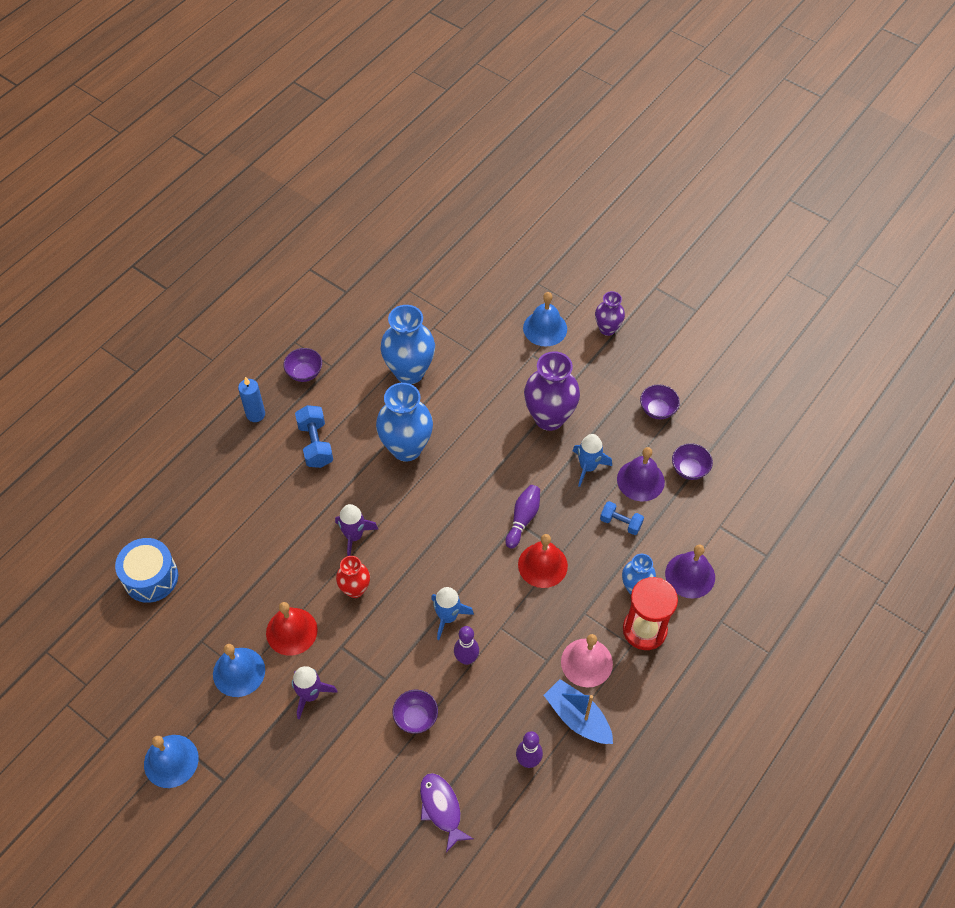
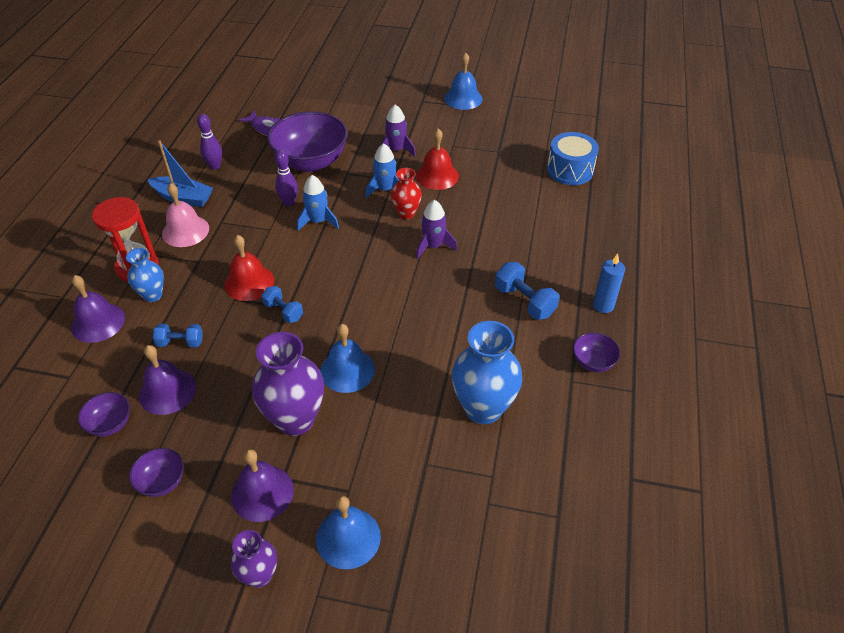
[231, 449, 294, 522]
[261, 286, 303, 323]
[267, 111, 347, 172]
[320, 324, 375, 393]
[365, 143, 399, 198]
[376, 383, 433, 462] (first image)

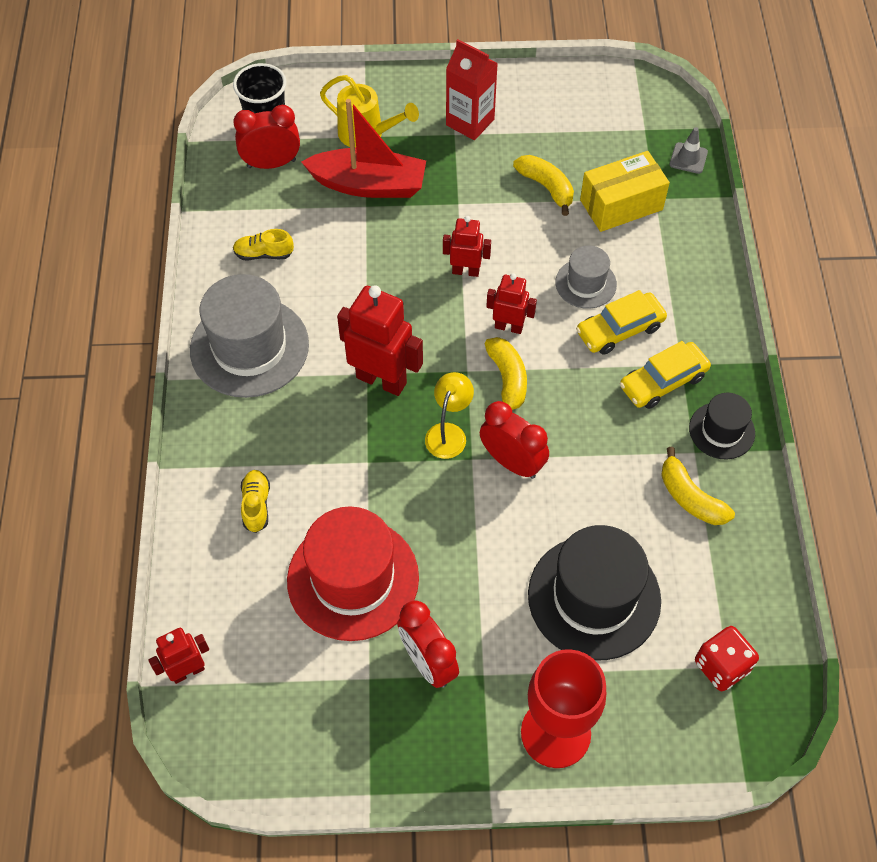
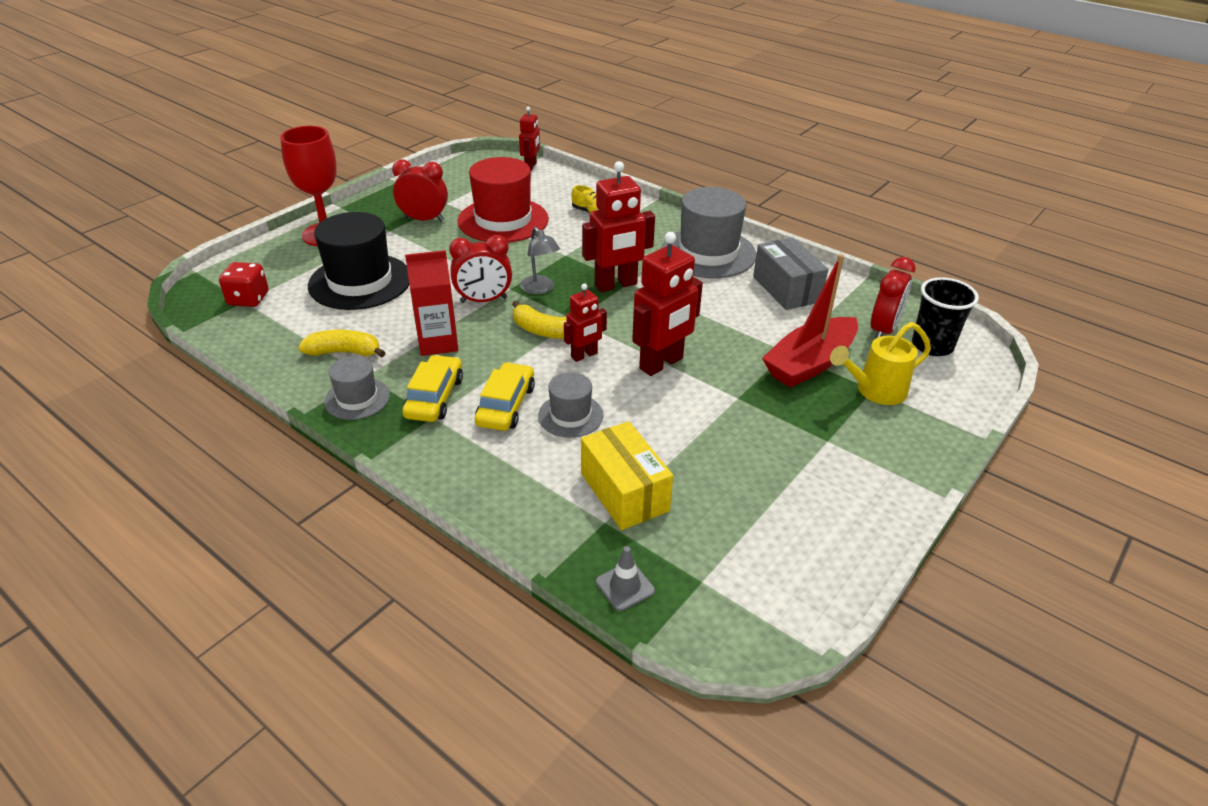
[324, 356, 390, 420]
[405, 250, 458, 356]
[520, 227, 560, 294]
[581, 421, 673, 530]
[632, 232, 703, 376]
[753, 237, 829, 310]
[513, 155, 574, 216] (first image)

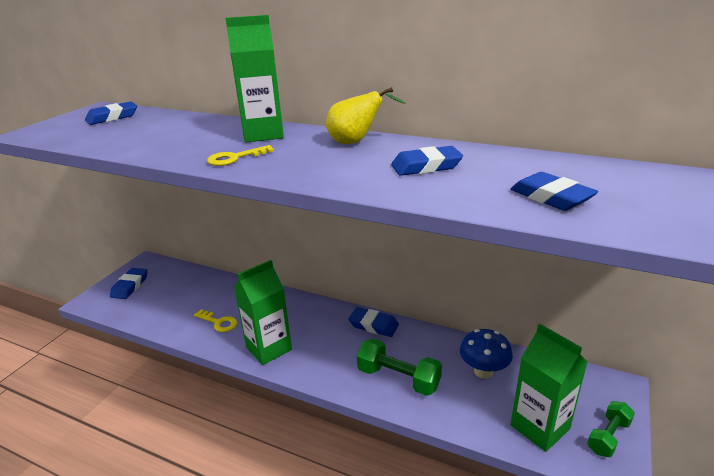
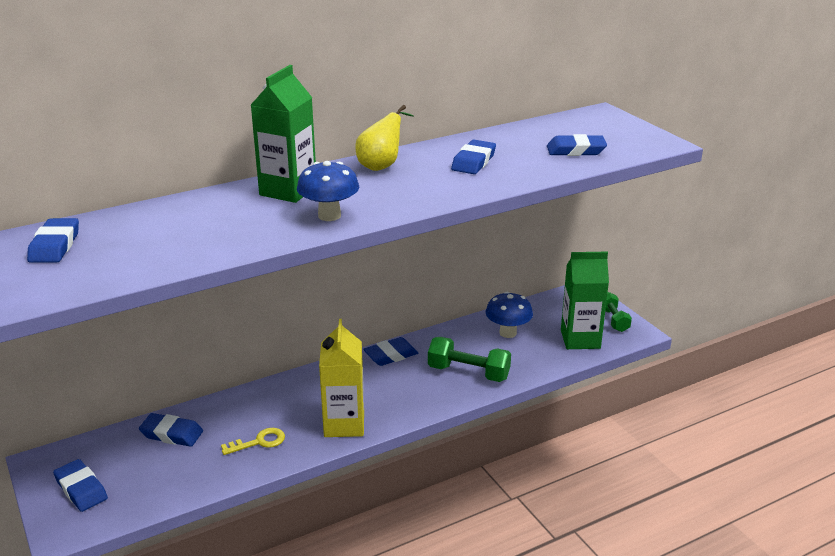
[139, 413, 203, 447]
[297, 161, 359, 221]
[319, 319, 364, 437]
[428, 337, 511, 382]

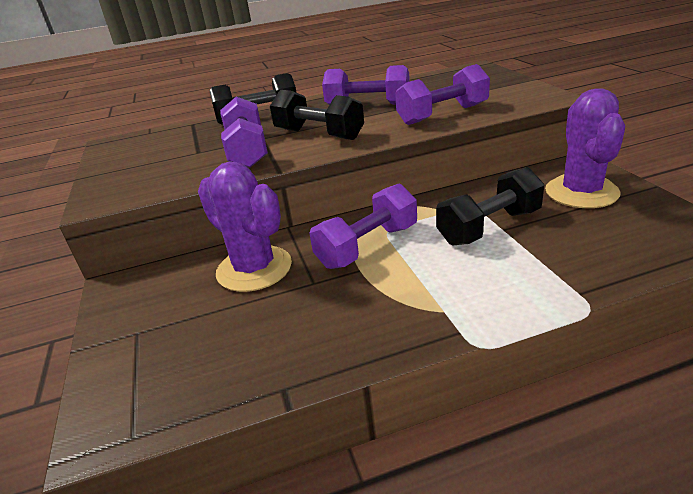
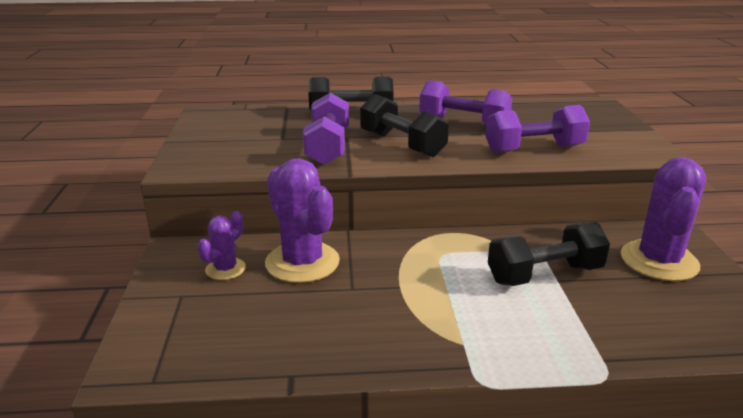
[197, 211, 246, 280]
[309, 184, 417, 269] (first image)

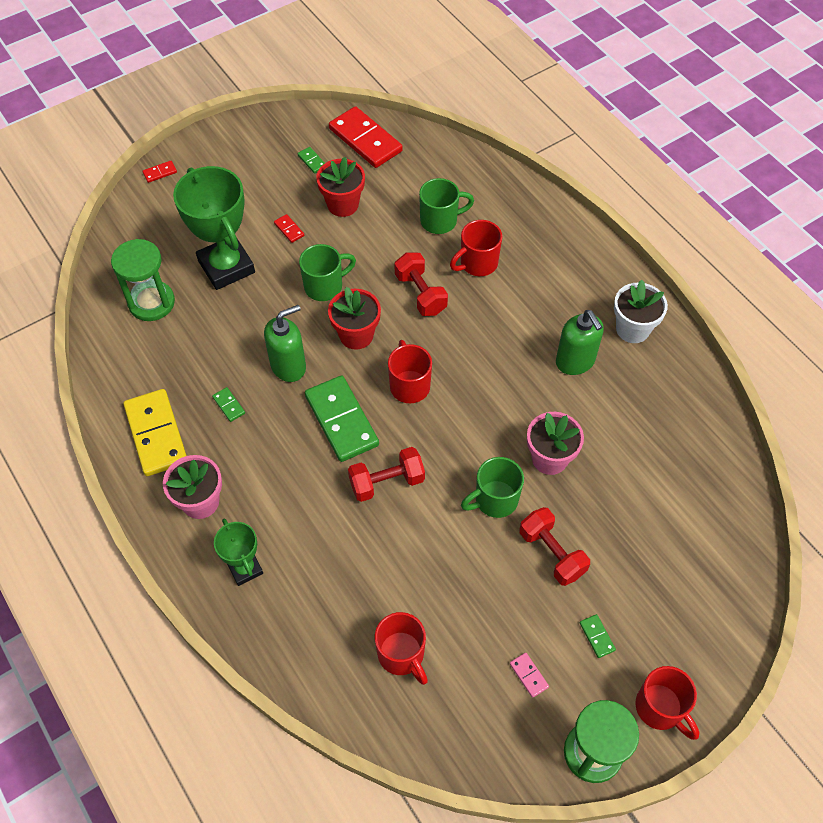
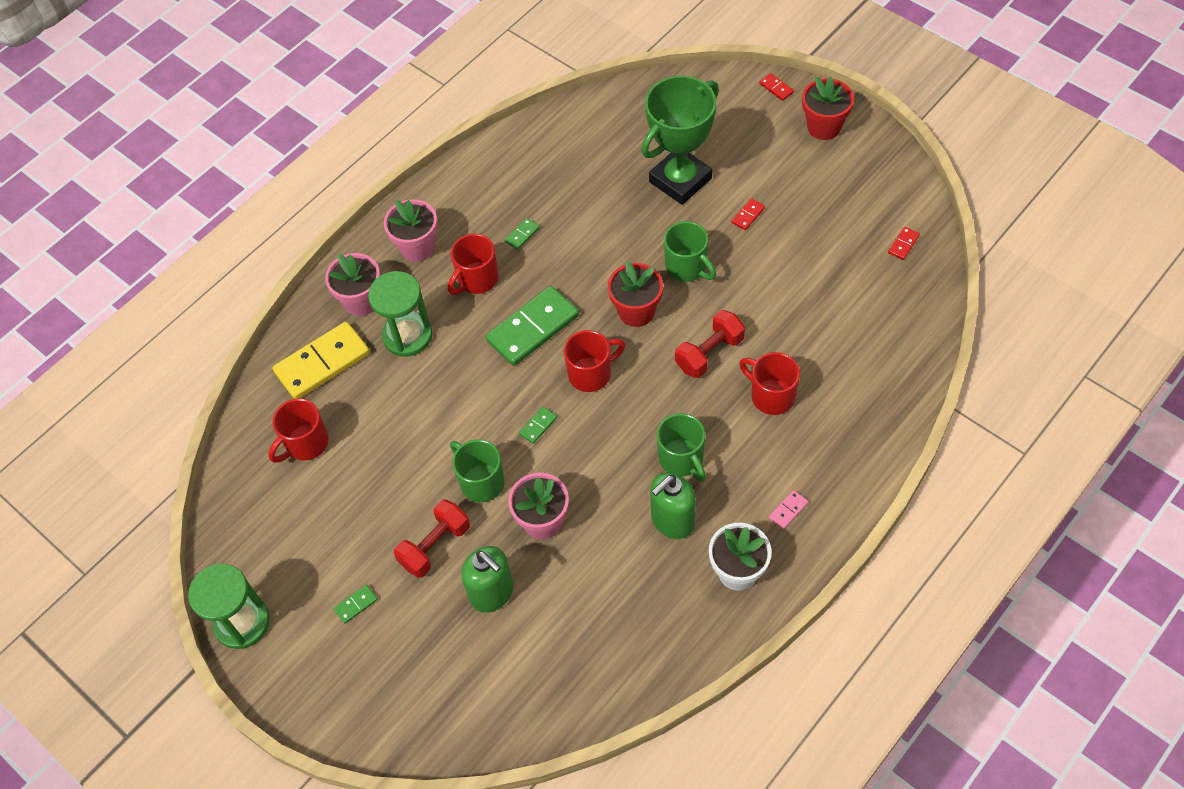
[273, 321, 370, 399]
[325, 253, 380, 316]
[368, 271, 433, 357]
[448, 234, 499, 295]
[461, 546, 514, 613]
[519, 407, 557, 444]
[657, 413, 706, 482]
[769, 490, 809, 529]
[802, 77, 854, 140]
[888, 227, 920, 260]
[348, 447, 425, 502] (first image)

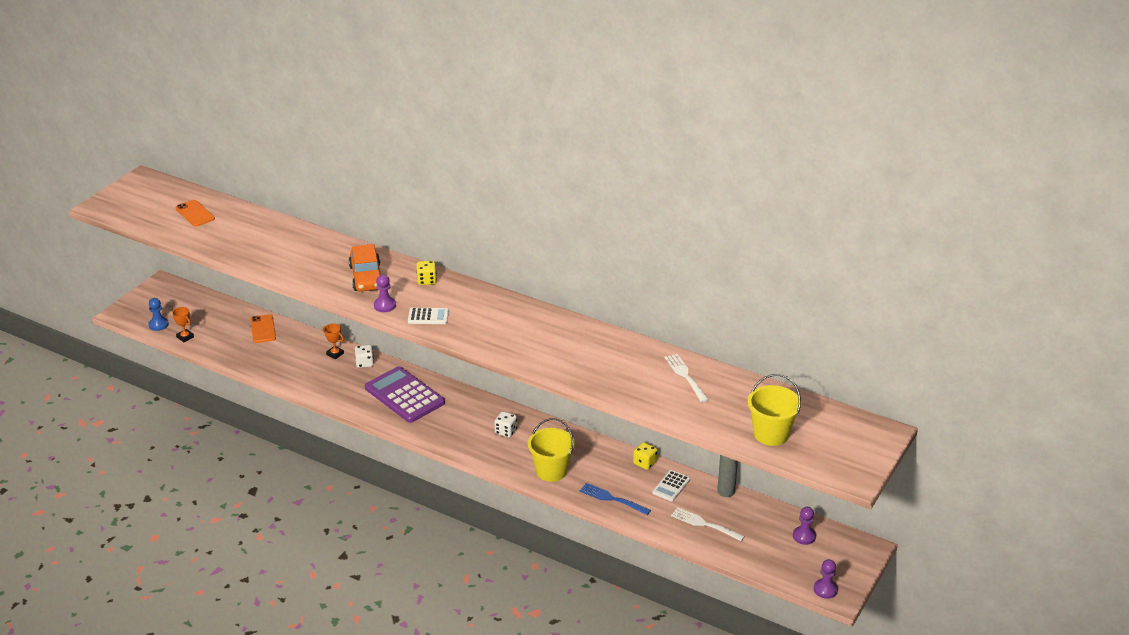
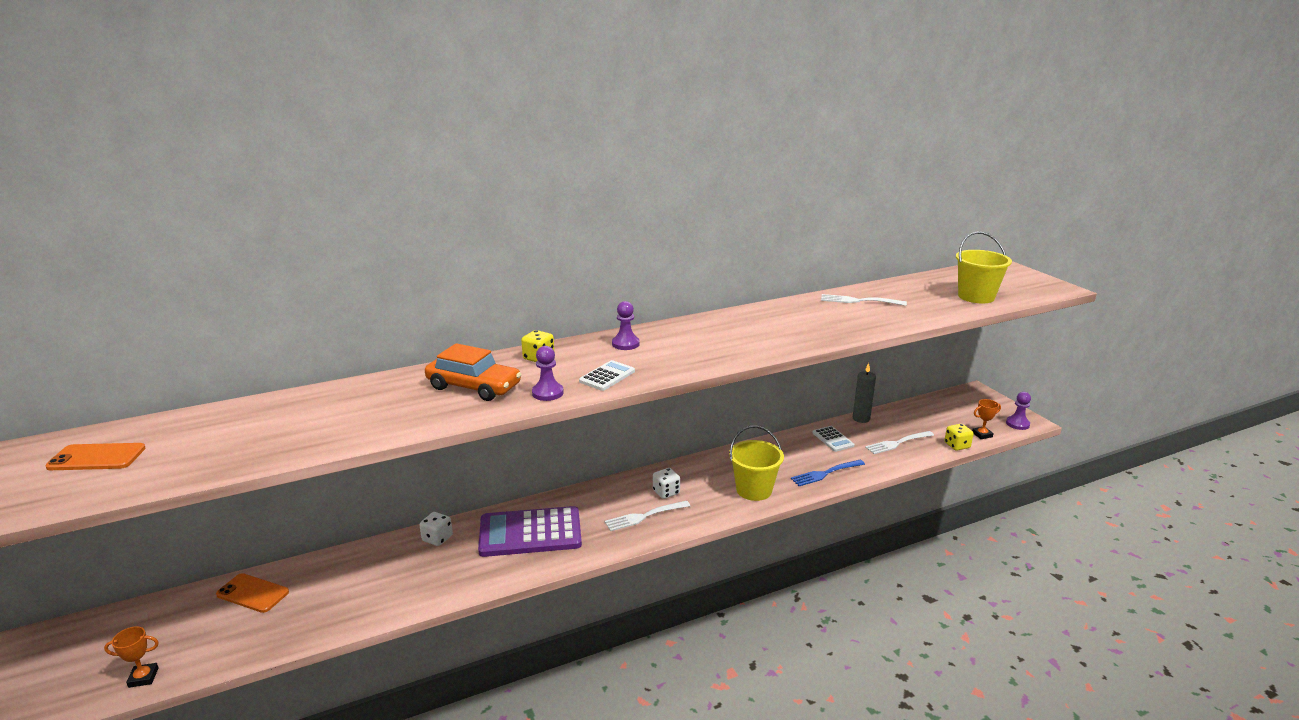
[605, 501, 690, 531]
[612, 301, 640, 350]
[944, 424, 974, 451]
[972, 399, 1001, 439]
[148, 298, 169, 331] (first image)

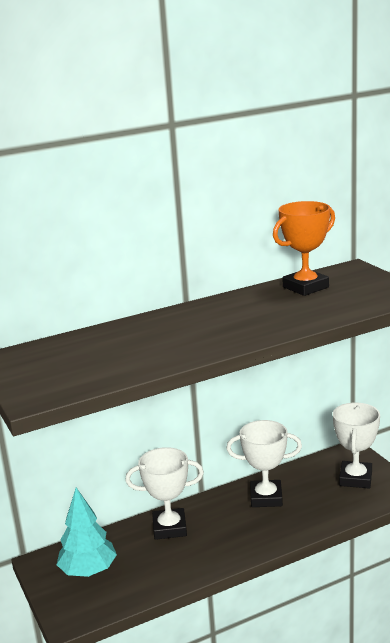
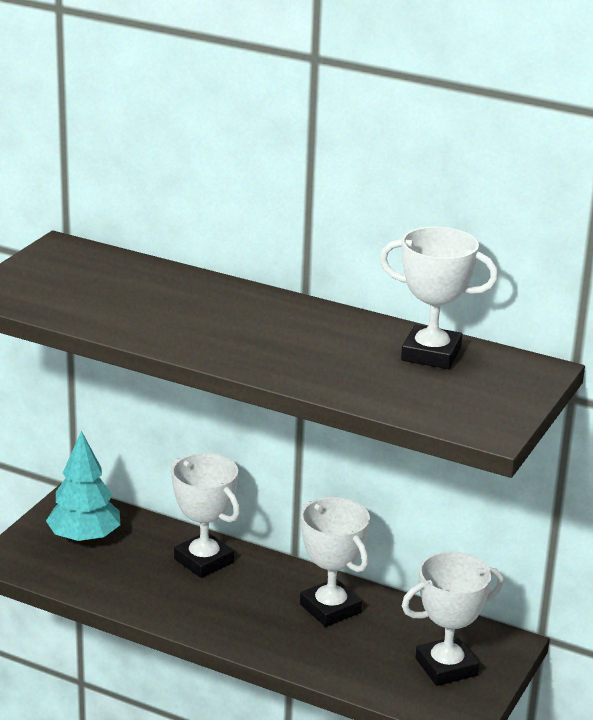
[380, 227, 498, 369]

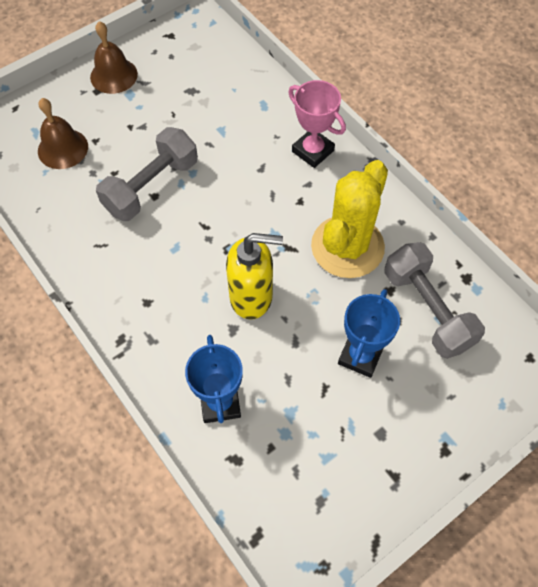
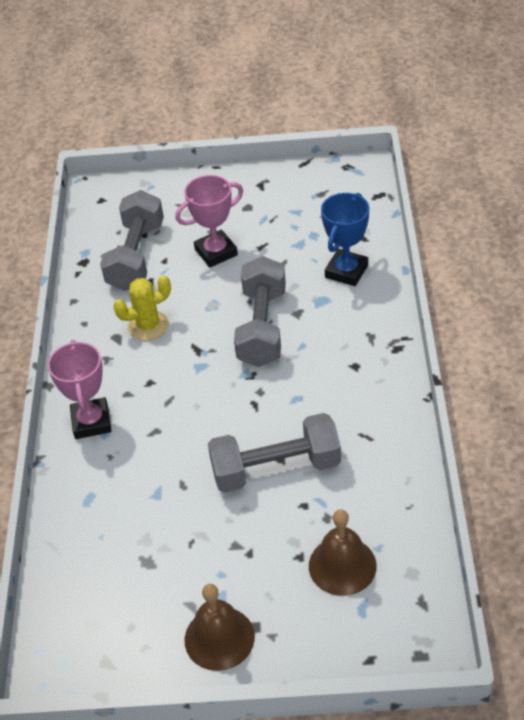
[113, 275, 171, 341]
[175, 175, 243, 267]
[234, 256, 286, 367]

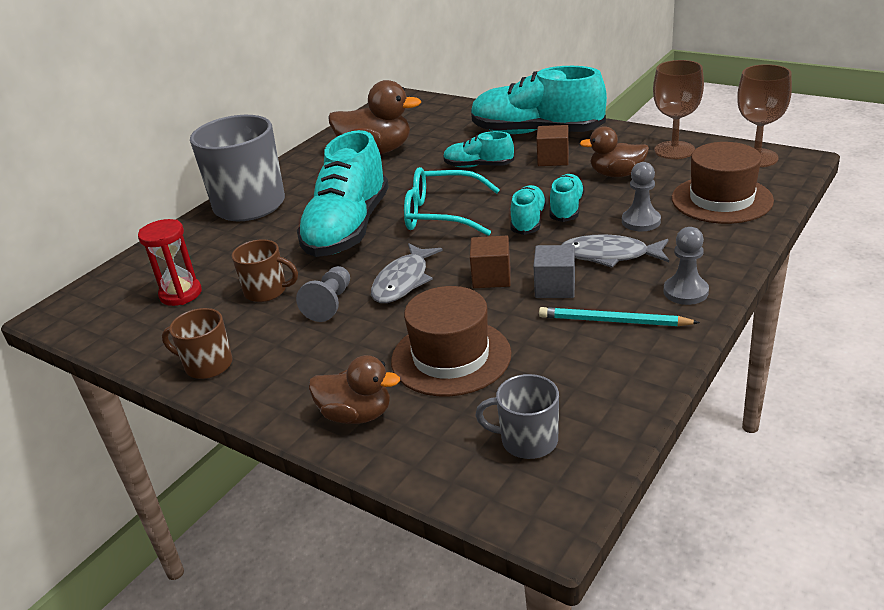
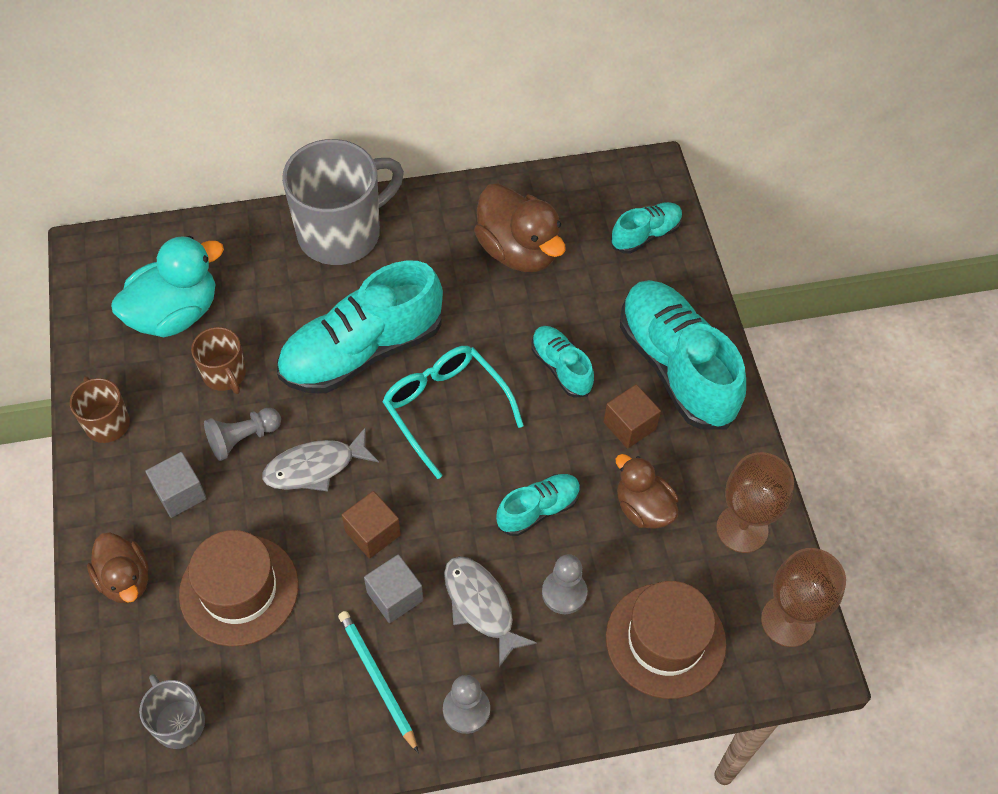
[111, 236, 224, 337]
[145, 452, 206, 518]
[611, 202, 683, 254]

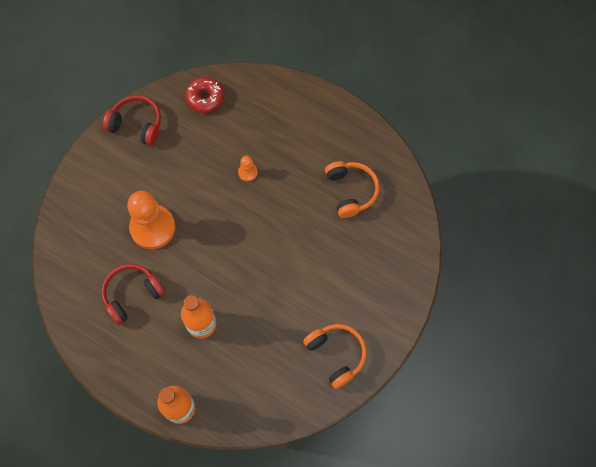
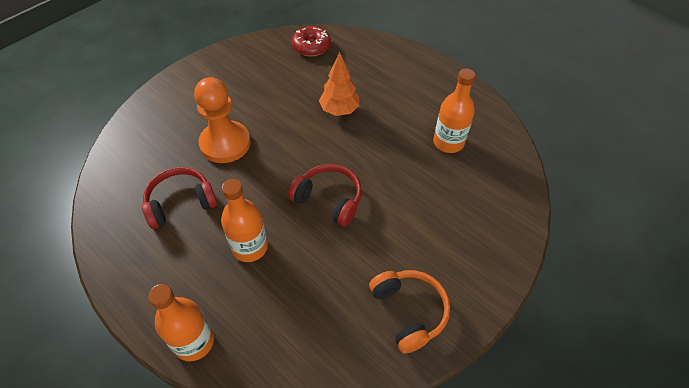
[288, 164, 362, 227]
[319, 52, 359, 116]
[433, 69, 475, 153]

